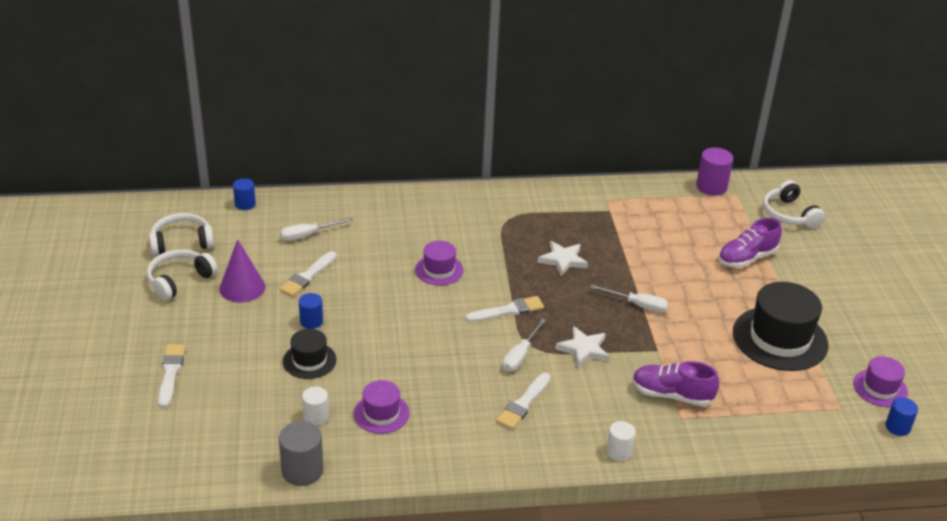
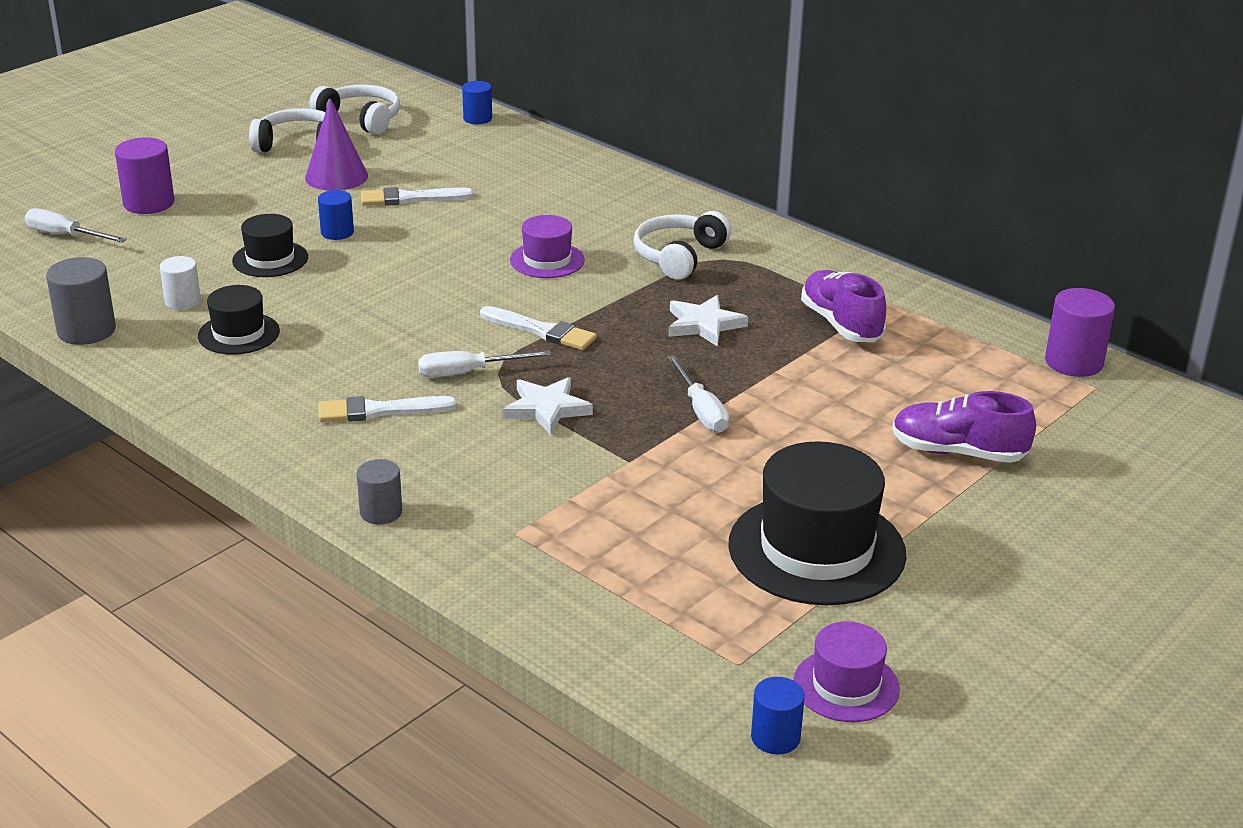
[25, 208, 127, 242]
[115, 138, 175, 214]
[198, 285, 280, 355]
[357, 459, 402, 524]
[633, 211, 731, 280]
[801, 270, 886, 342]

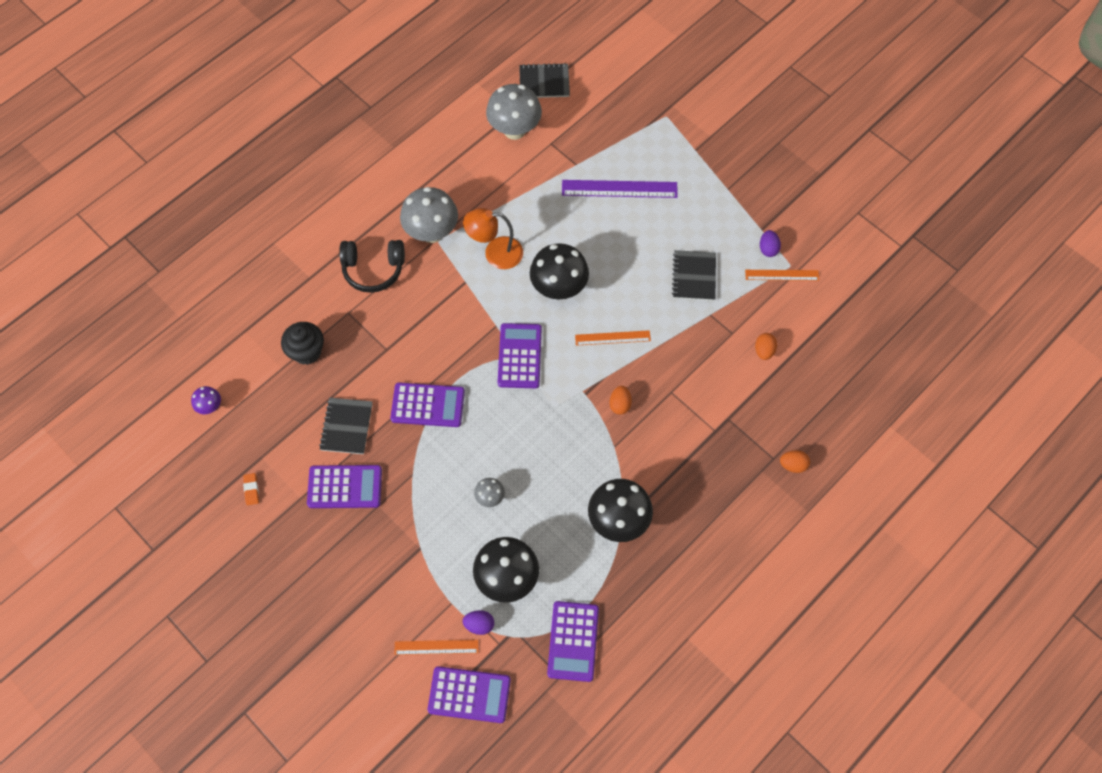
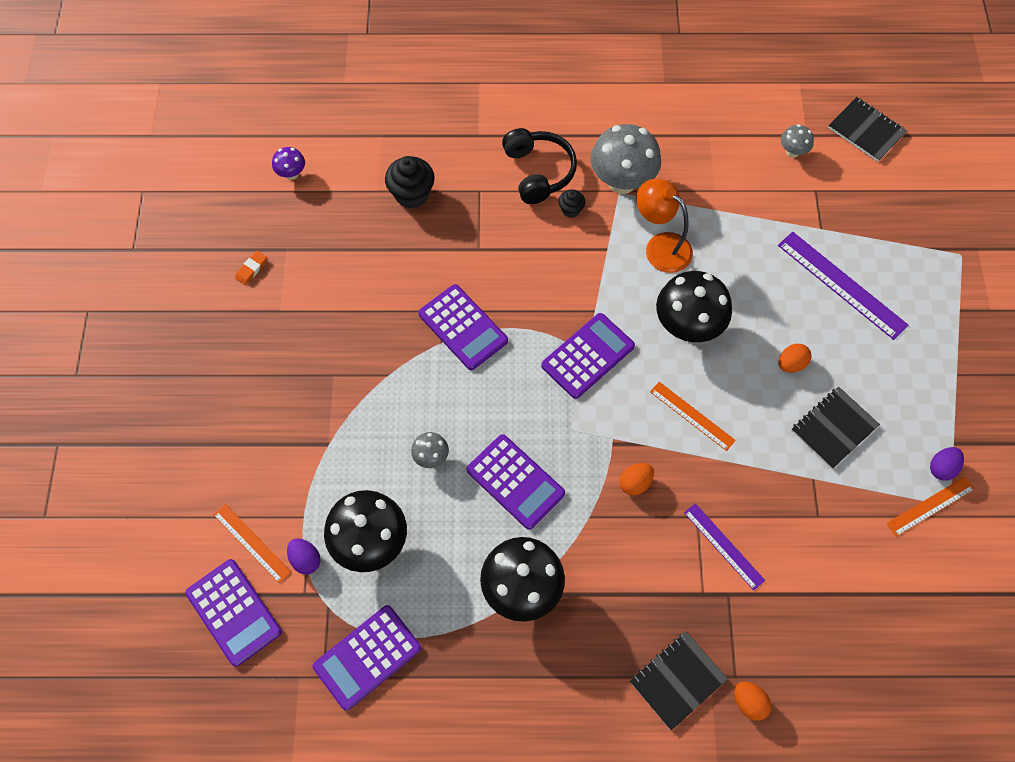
[467, 434, 565, 530]
[502, 128, 577, 204]
[558, 189, 586, 218]
[630, 632, 728, 730]
[684, 503, 765, 590]
[778, 344, 811, 373]
[781, 124, 814, 158]
[886, 476, 975, 537]

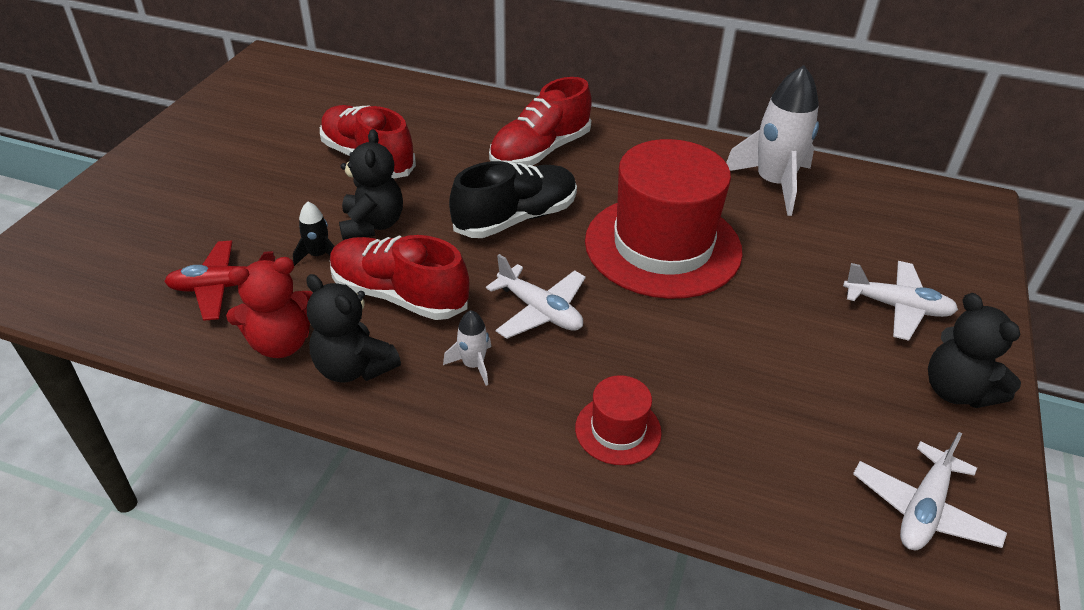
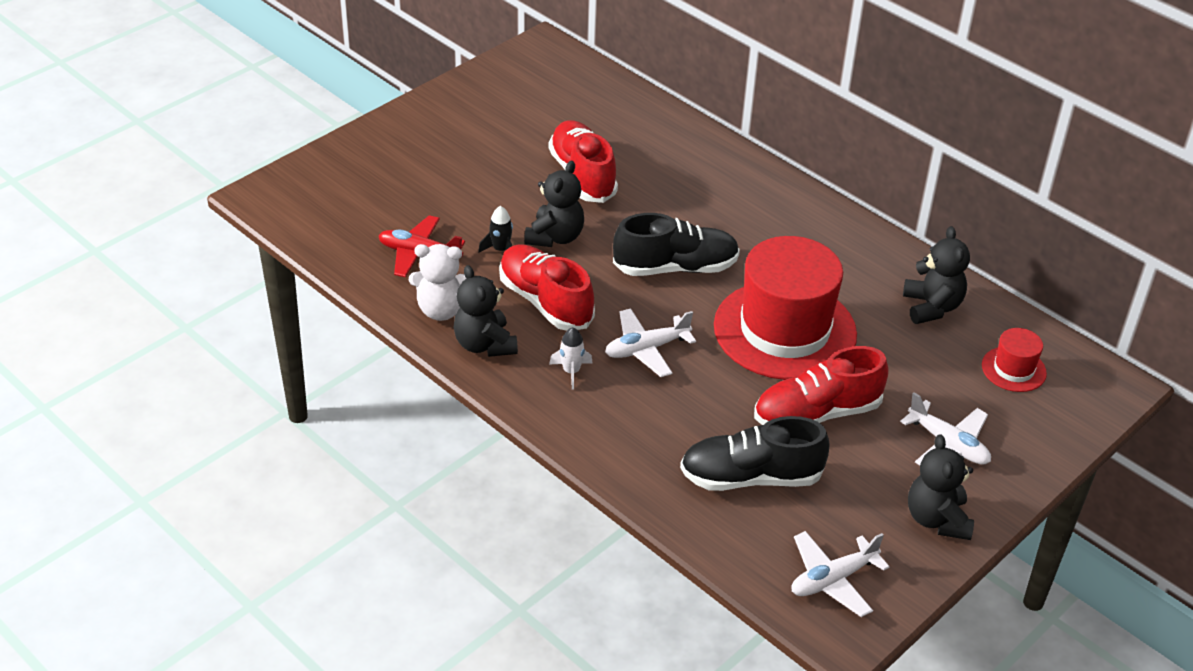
[409, 244, 466, 321]
[605, 308, 696, 377]
[680, 416, 830, 491]
[754, 346, 889, 425]
[903, 226, 970, 324]
[982, 328, 1047, 392]

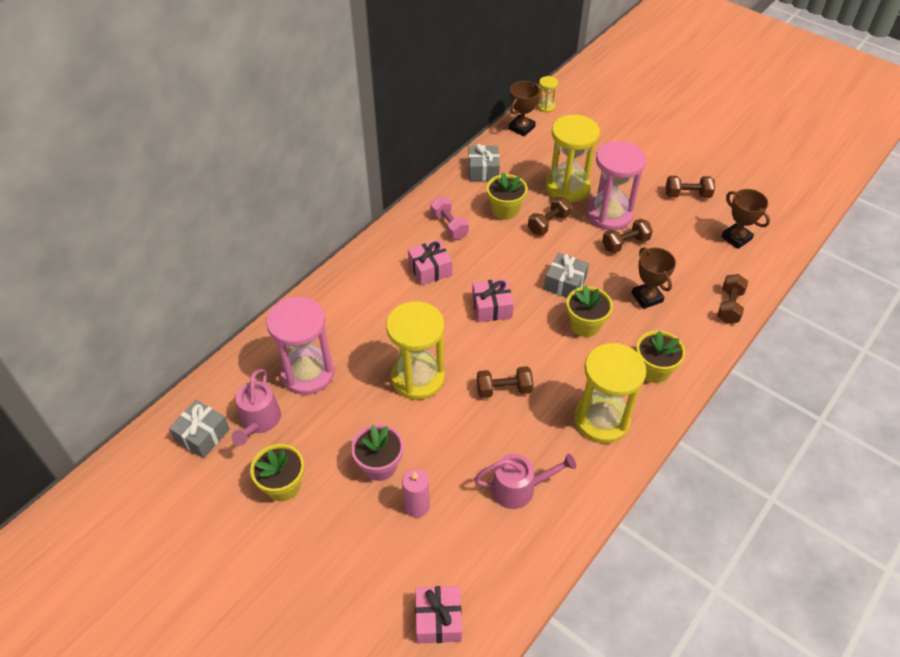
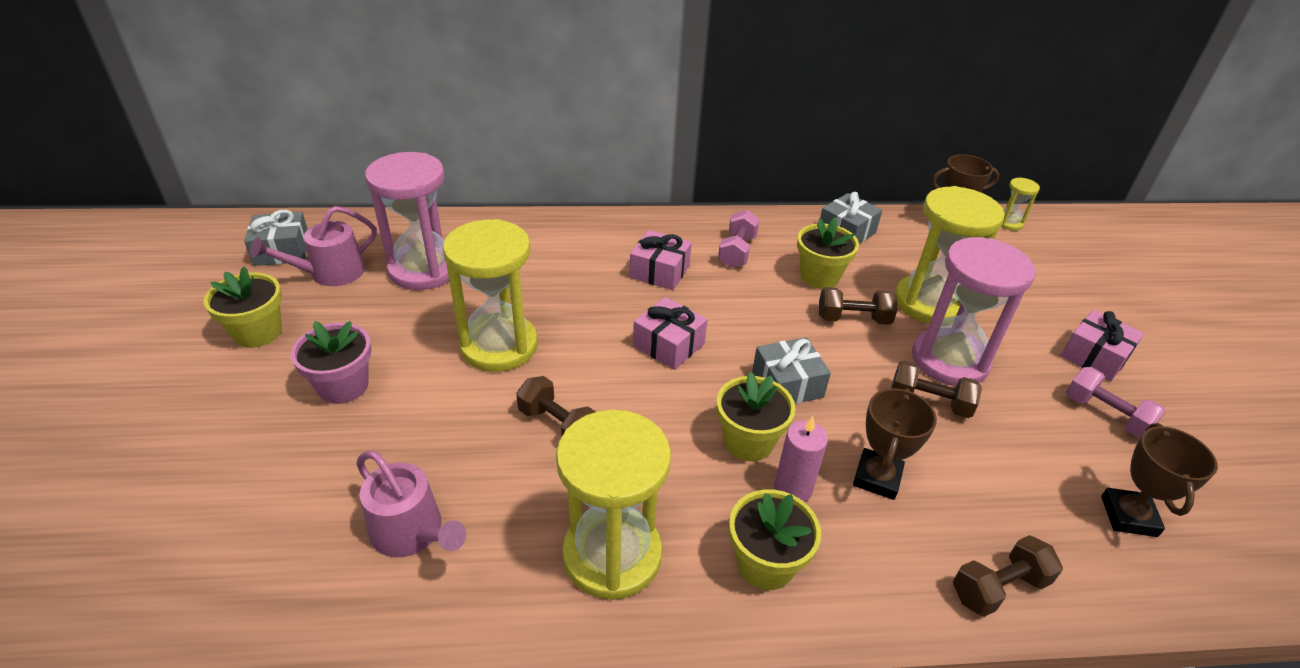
[774, 416, 828, 502]
[1061, 310, 1144, 382]
[1066, 367, 1166, 438]

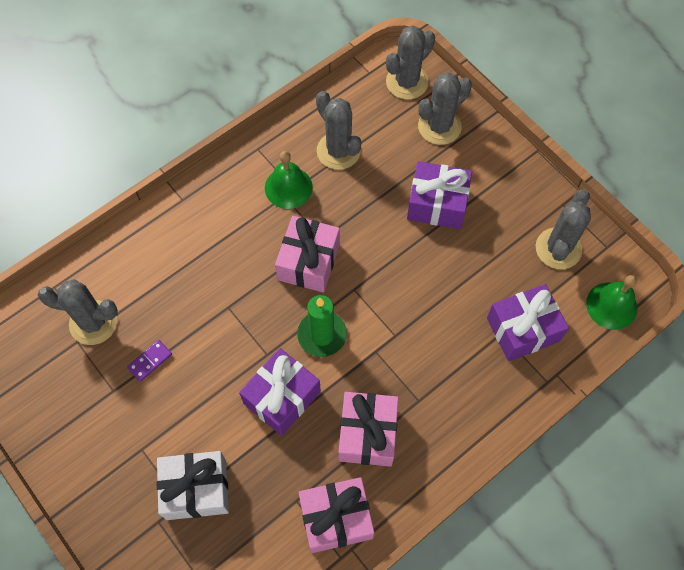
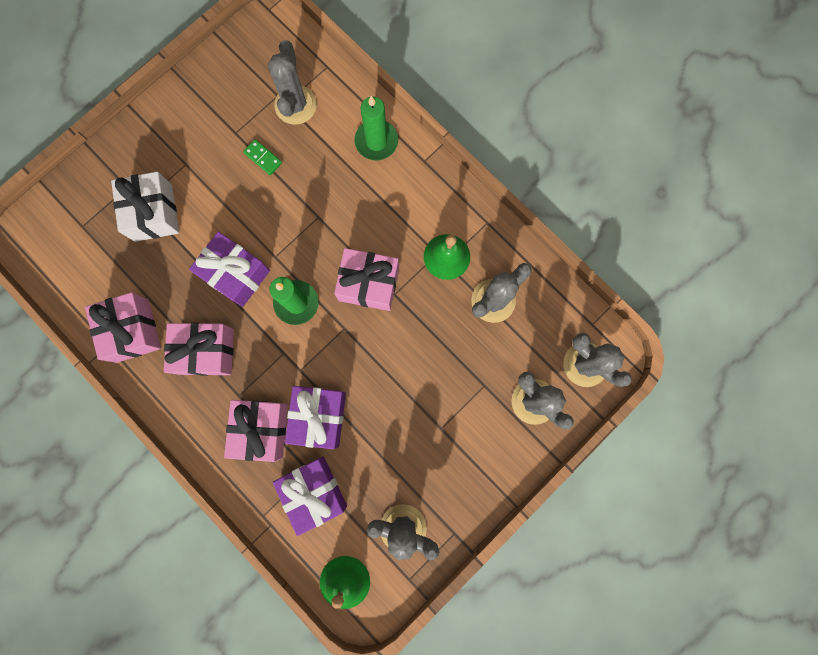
[224, 400, 288, 462]
[243, 139, 282, 175]
[285, 386, 346, 449]
[354, 96, 398, 160]

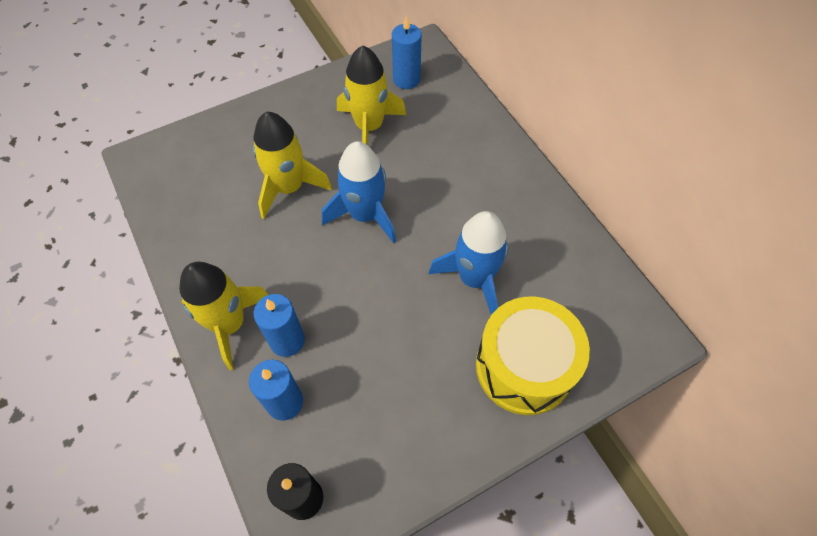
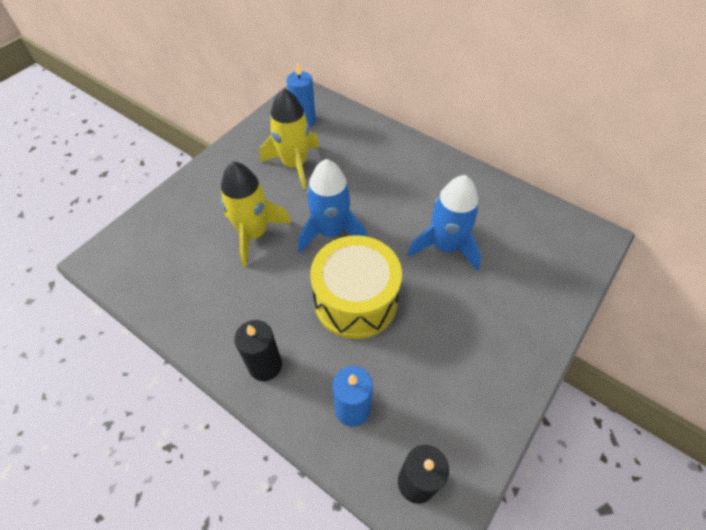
[235, 320, 282, 381]
[310, 235, 402, 339]
[254, 294, 305, 357] (first image)

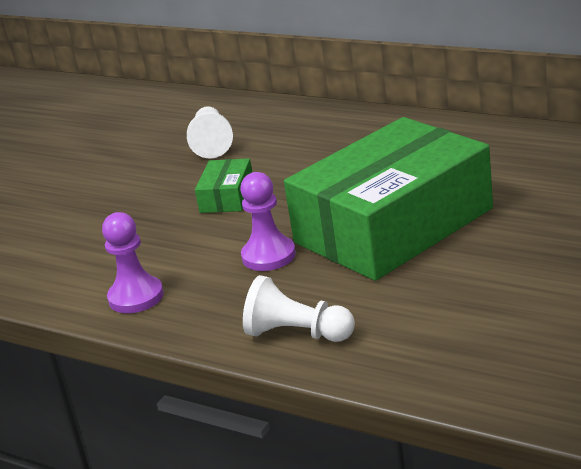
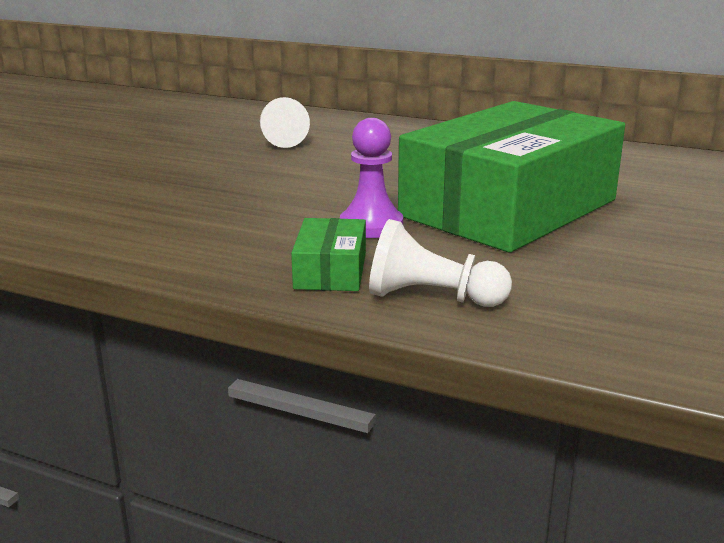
[291, 218, 366, 291]
[102, 212, 164, 313] (first image)

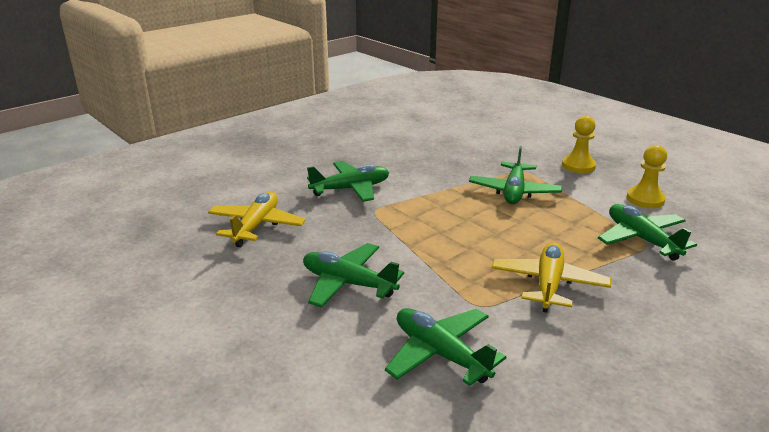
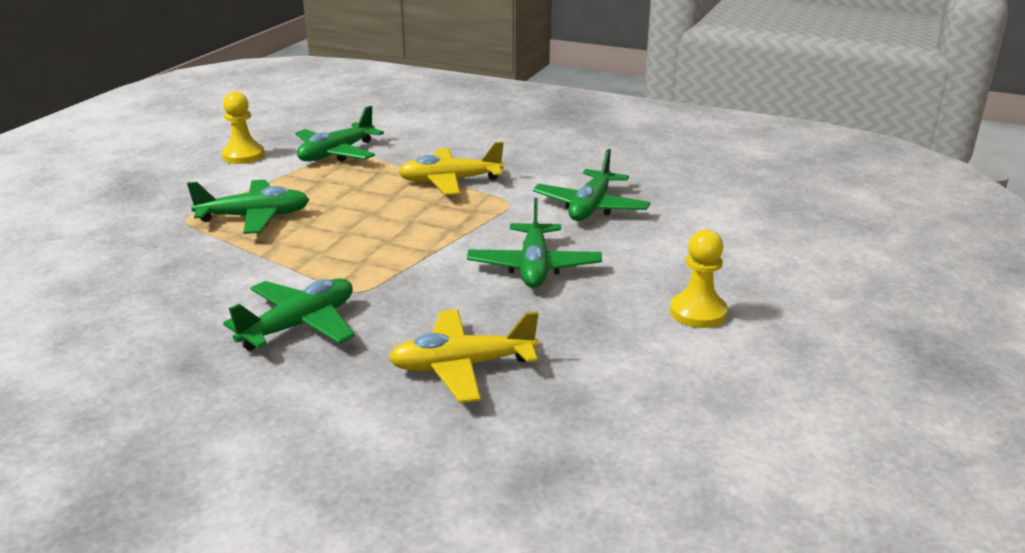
[223, 278, 355, 351]
[670, 230, 728, 328]

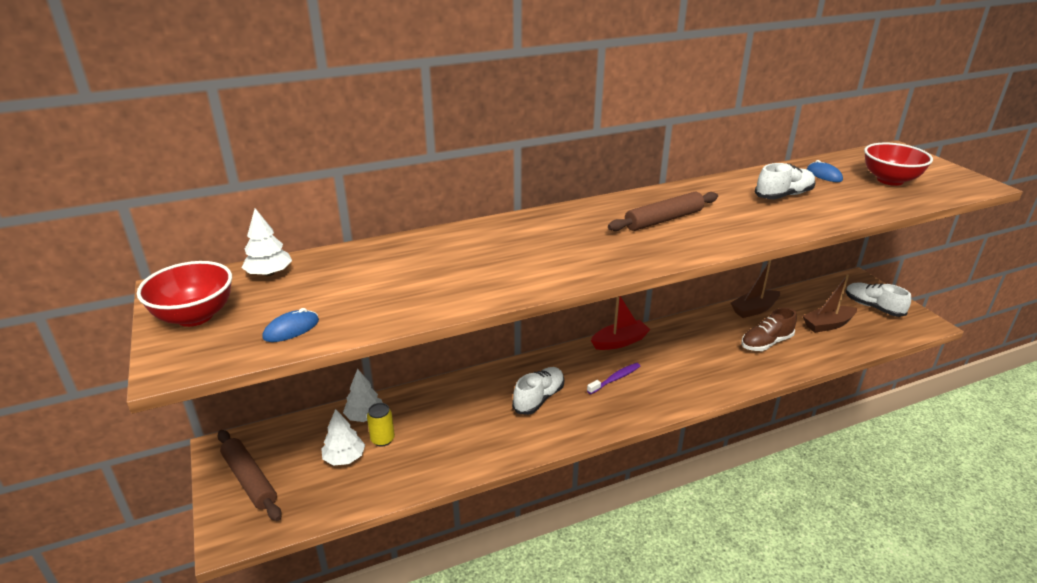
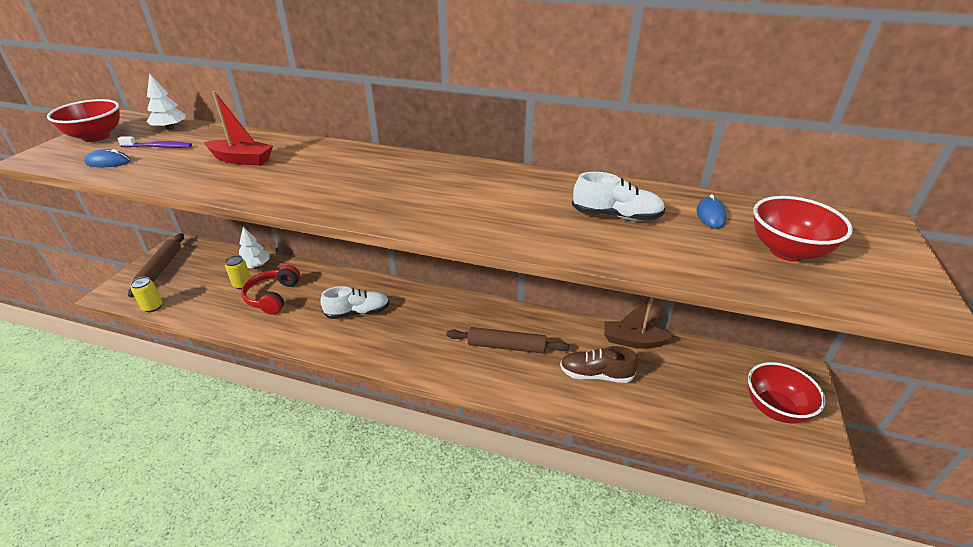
[118, 136, 192, 148]
[131, 277, 162, 312]
[204, 91, 273, 166]
[241, 265, 301, 315]
[446, 327, 569, 354]
[748, 362, 825, 423]
[321, 409, 365, 466] (first image)
[803, 274, 857, 333] (first image)

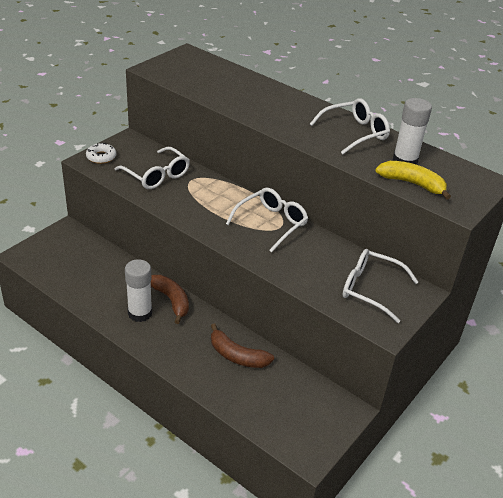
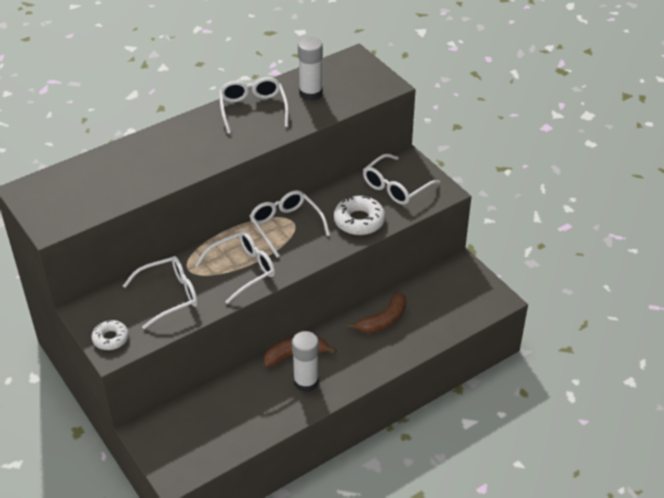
[195, 231, 275, 304]
[334, 196, 385, 235]
[375, 161, 451, 200] (first image)

